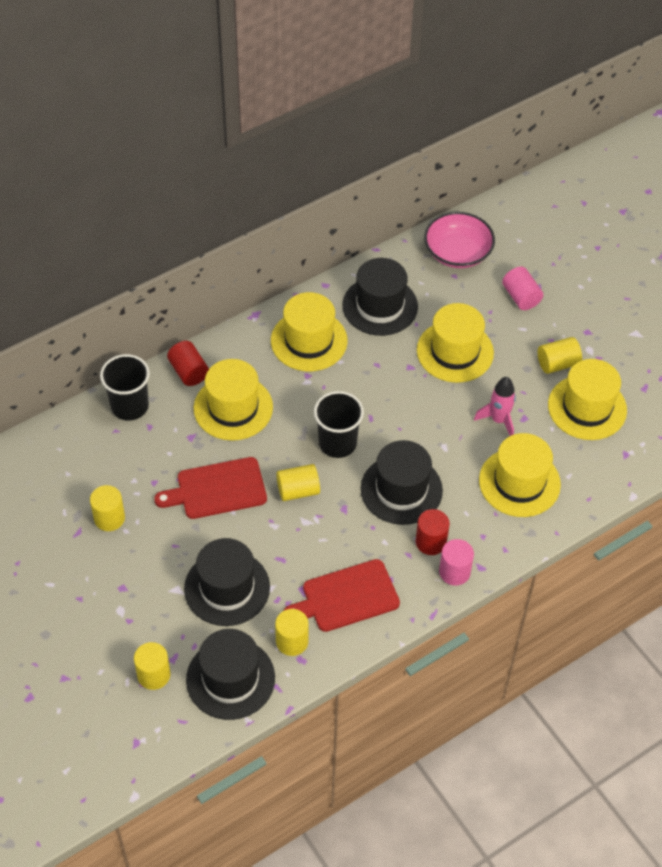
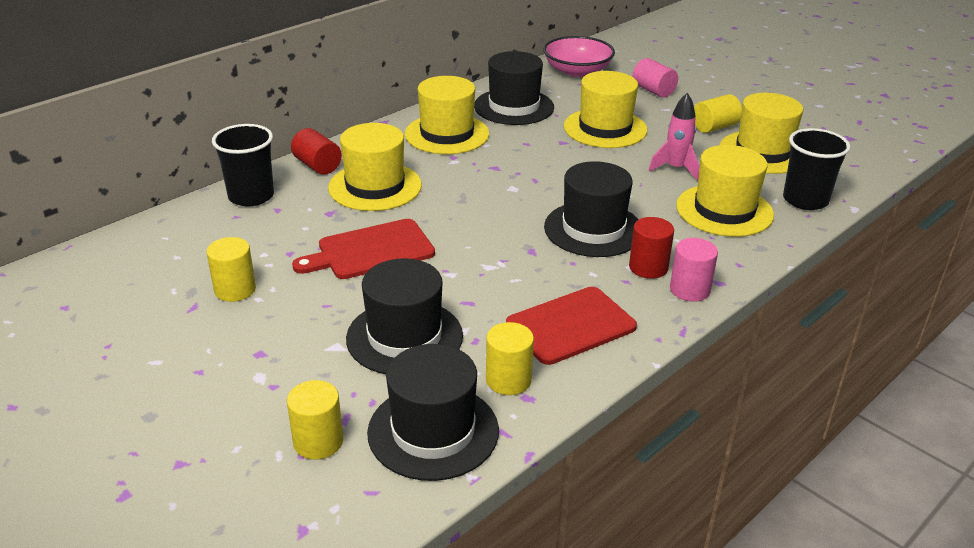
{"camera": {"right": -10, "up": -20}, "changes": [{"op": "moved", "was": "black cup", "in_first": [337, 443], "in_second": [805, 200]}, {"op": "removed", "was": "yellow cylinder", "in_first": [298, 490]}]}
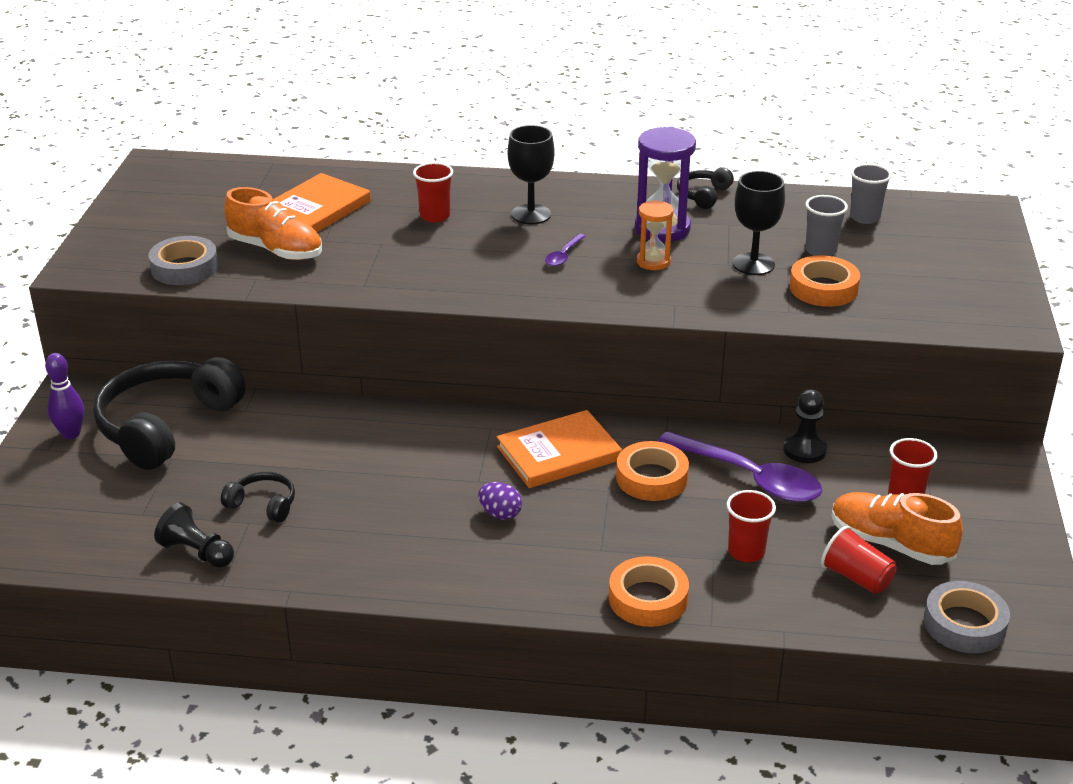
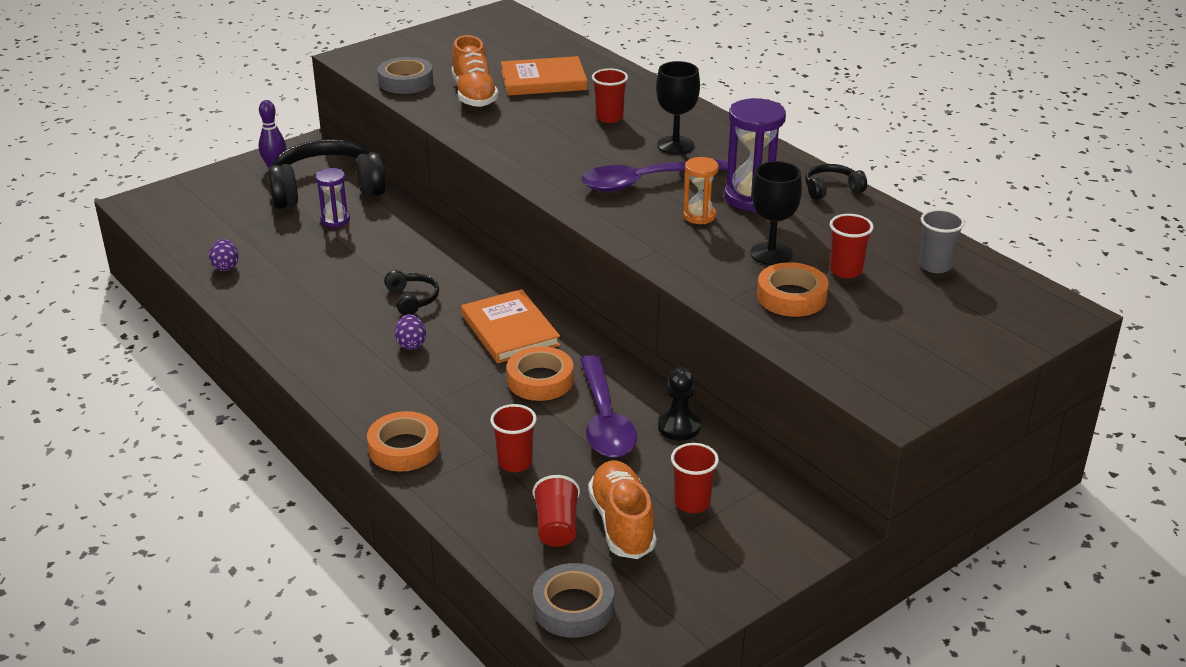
{"camera": {"right": 45, "up": 0}, "changes": [{"op": "replaced", "was": "black pawn", "now": "purple egg", "in_first": [197, 552], "in_second": [225, 266]}, {"op": "added", "now": "purple hourglass", "in_second": [335, 220]}, {"op": "moved", "was": "black headphones", "in_first": [263, 504], "in_second": [412, 299]}, {"op": "turned", "was": "orange book", "in_first": [558, 453], "in_second": [510, 330], "clockwise": 45}, {"op": "resized", "was": "purple spoon", "in_first": [563, 256], "in_second": [644, 182], "ratio": 2.23}, {"op": "recoloured", "was": "grey cup", "now": "red cup", "in_first": [821, 250], "in_second": [846, 270]}]}
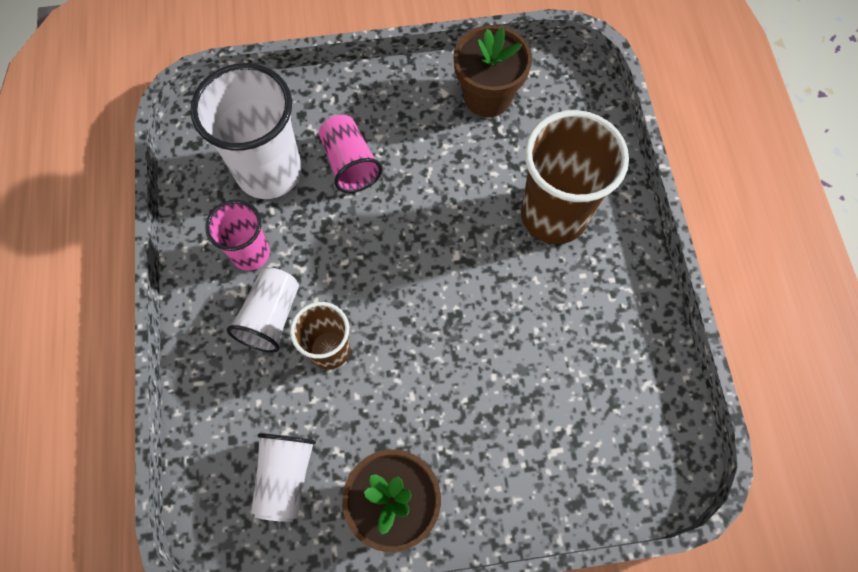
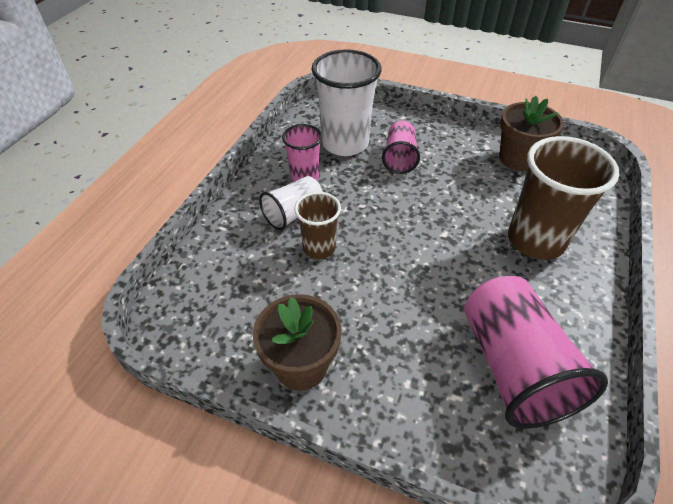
{"camera": {"right": 30, "up": -20}, "changes": [{"op": "added", "now": "pink cup", "in_second": [512, 367]}, {"op": "removed", "was": "white cup", "in_first": [285, 477]}]}
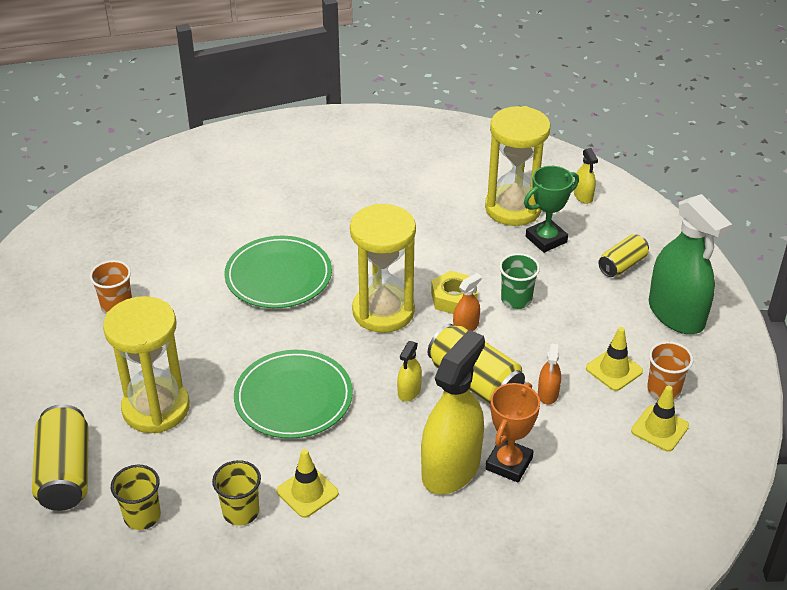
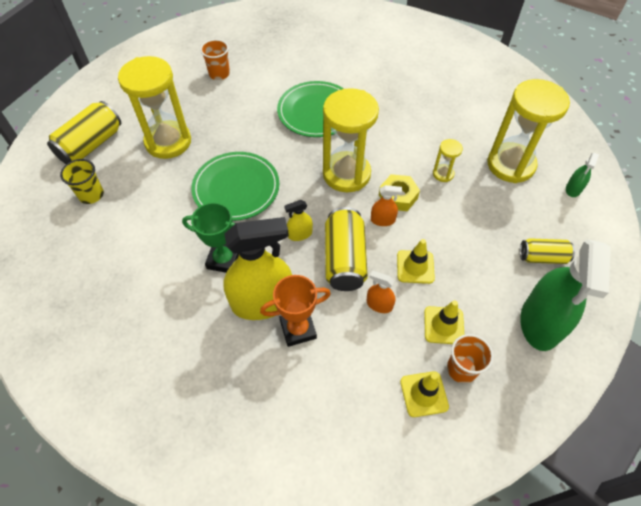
{"camera": {"right": 45, "up": 15}, "changes": [{"op": "moved", "was": "green trophy", "in_first": [546, 239], "in_second": [224, 260]}, {"op": "turned", "was": "orange spray bottle", "in_first": [548, 393], "in_second": [379, 305], "clockwise": 60}, {"op": "moved", "was": "yellow traffic cone", "in_first": [307, 492], "in_second": [415, 267]}, {"op": "added", "now": "yellow hourglass", "in_second": [443, 174]}, {"op": "recoloured", "was": "yellow spray bottle", "now": "green spray bottle", "in_first": [583, 196], "in_second": [573, 189]}, {"op": "removed", "was": "yellow cup", "in_first": [241, 512]}, {"op": "removed", "was": "green cup", "in_first": [516, 299]}]}
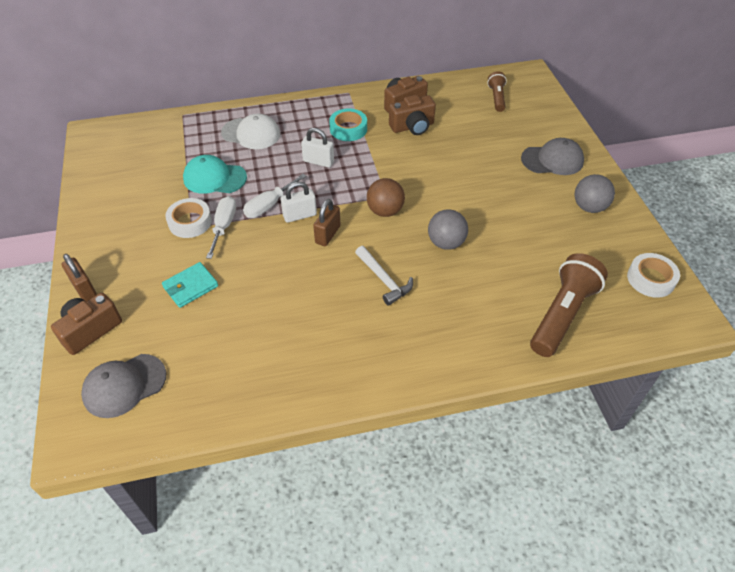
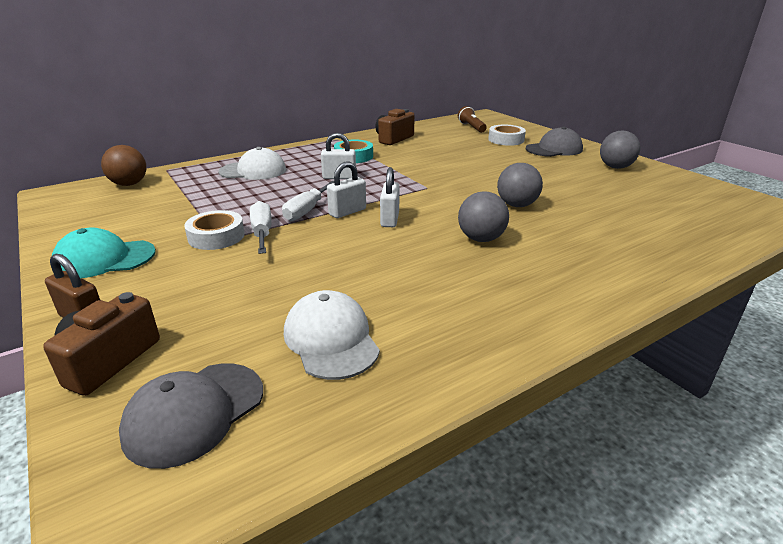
{"camera": {"right": -20, "up": -20}, "changes": [{"op": "moved", "was": "turquoise cap", "in_first": [214, 178], "in_second": [104, 259]}, {"op": "moved", "was": "brown ball", "in_first": [385, 211], "in_second": [129, 184]}, {"op": "added", "now": "white cap", "in_second": [331, 339]}, {"op": "recoloured", "was": "brown padlock", "now": "white padlock", "in_first": [328, 234], "in_second": [390, 219]}, {"op": "replaced", "was": "white hammer", "now": "grey ball", "in_first": [384, 280], "in_second": [481, 239]}, {"op": "moved", "was": "white tape", "in_first": [650, 279], "in_second": [506, 140]}, {"op": "removed", "was": "turquoise wallet", "in_first": [190, 287]}, {"op": "removed", "was": "brown camera", "in_first": [412, 127]}, {"op": "removed", "was": "brown flashlight", "in_first": [562, 314]}]}
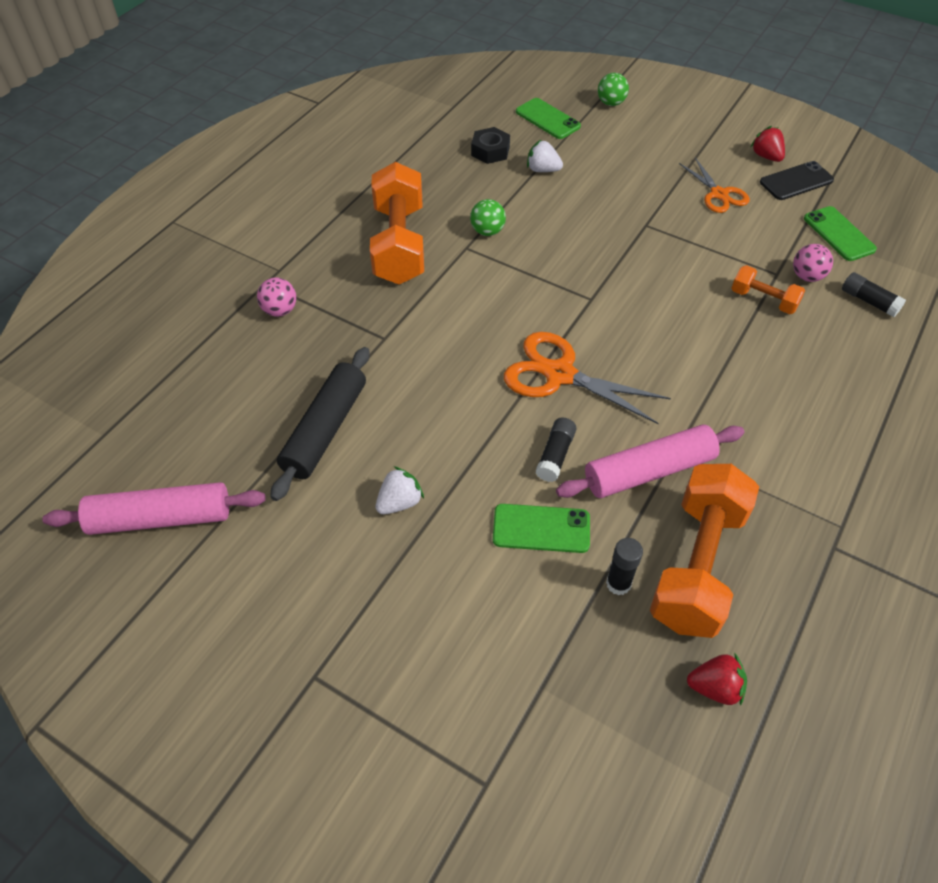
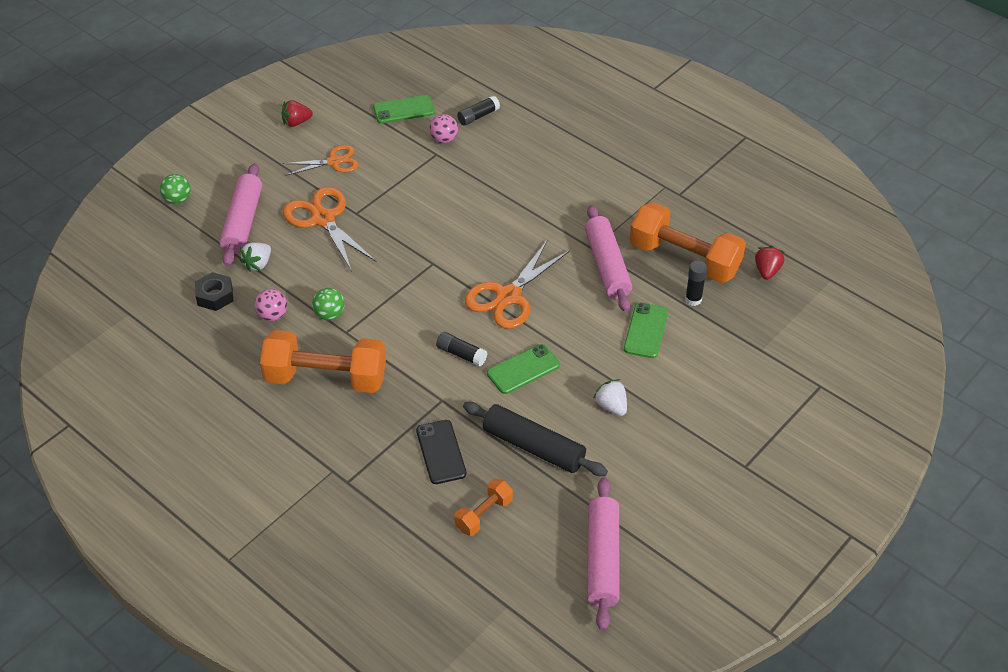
{"camera": {"right": -80, "up": -5}, "changes": [{"op": "added", "now": "pink rolling pin", "in_second": [243, 222]}, {"op": "moved", "was": "pink ball", "in_first": [280, 310], "in_second": [272, 315]}, {"op": "added", "now": "orange scissors", "in_second": [323, 219]}, {"op": "moved", "was": "black phone", "in_first": [796, 181], "in_second": [441, 452]}, {"op": "moved", "was": "black glue stick", "in_first": [555, 455], "in_second": [461, 354]}, {"op": "moved", "was": "orange dumbbell", "in_first": [763, 300], "in_second": [483, 514]}, {"op": "moved", "was": "green phone", "in_first": [547, 119], "in_second": [523, 369]}]}
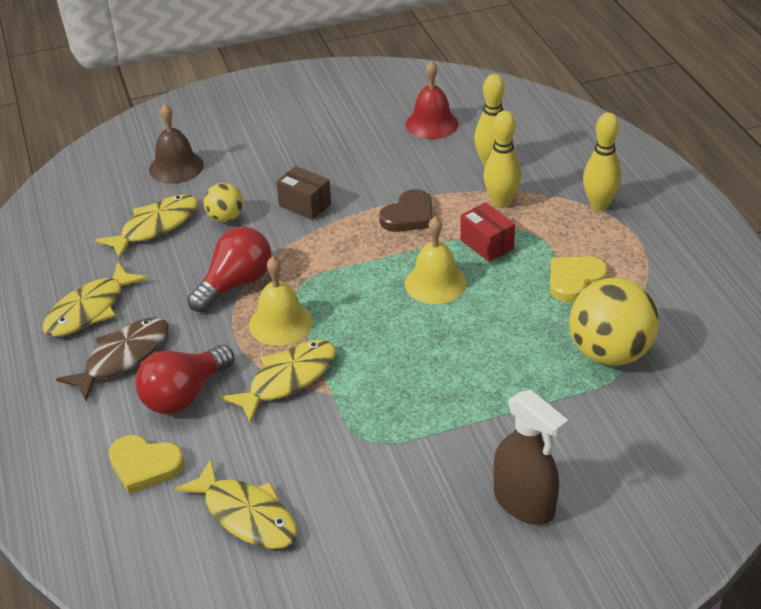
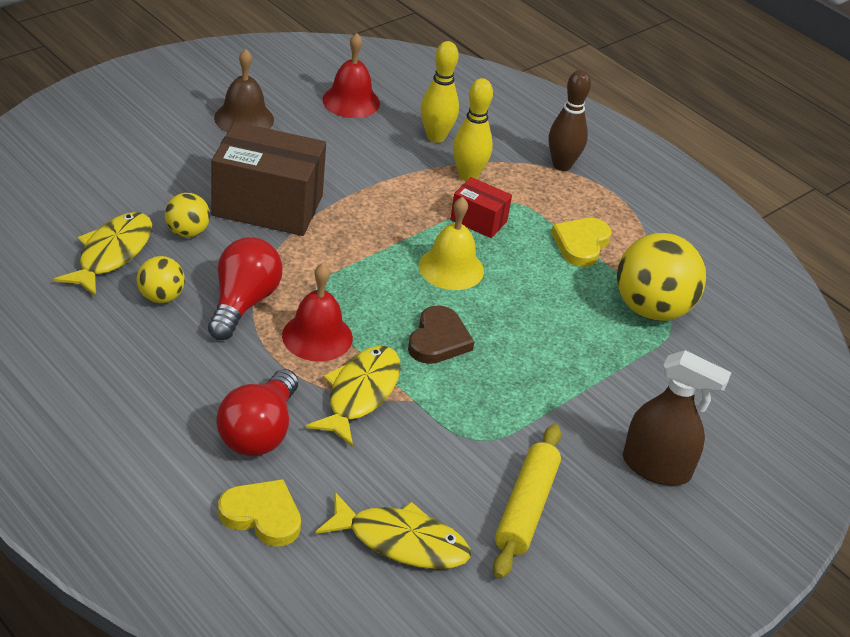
{"camera": {"right": -30, "up": 0}, "changes": [{"op": "added", "now": "yellow ball", "in_second": [161, 297]}, {"op": "resized", "was": "brown box", "in_first": [305, 205], "in_second": [267, 205], "ratio": 1.98}, {"op": "moved", "was": "brown bell", "in_first": [176, 167], "in_second": [244, 118]}, {"op": "turned", "was": "yellow heart", "in_first": [145, 466], "in_second": [262, 515], "clockwise": -150}, {"op": "recoloured", "was": "yellow bell", "now": "red bell", "in_first": [280, 323], "in_second": [317, 336]}, {"op": "moved", "was": "brown heart", "in_first": [409, 216], "in_second": [438, 340]}, {"op": "added", "now": "yellow rolling pin", "in_second": [526, 508]}, {"op": "recoloured", "was": "yellow bowling pin", "now": "brown bowling pin", "in_first": [599, 204], "in_second": [562, 165]}, {"op": "removed", "was": "yellow fish", "in_first": [90, 309]}, {"op": "removed", "was": "brown fish", "in_first": [123, 357]}]}
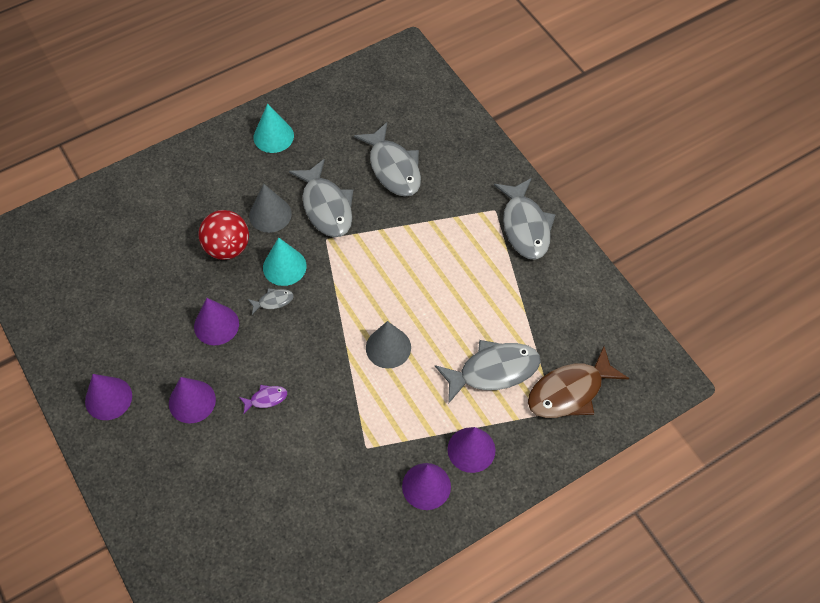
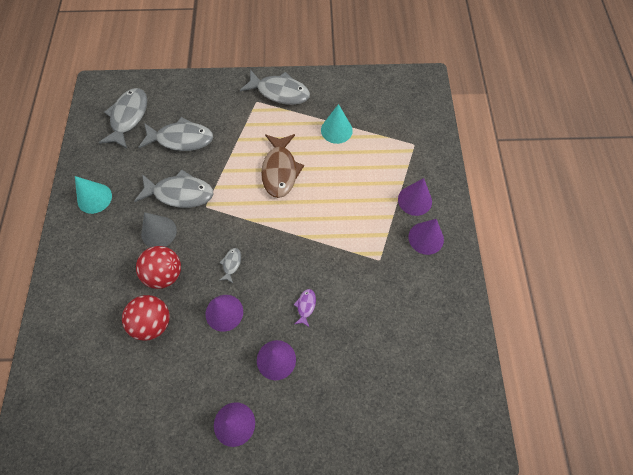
{"camera": {"right": -60, "up": 5}, "changes": [{"op": "moved", "was": "grey fish", "in_first": [493, 371], "in_second": [128, 117]}, {"op": "added", "now": "red ball", "in_second": [153, 323]}, {"op": "moved", "was": "brown fish", "in_first": [570, 391], "in_second": [280, 170]}, {"op": "moved", "was": "turquoise cone", "in_first": [284, 266], "in_second": [336, 130]}, {"op": "removed", "was": "grey cone", "in_first": [388, 347]}]}
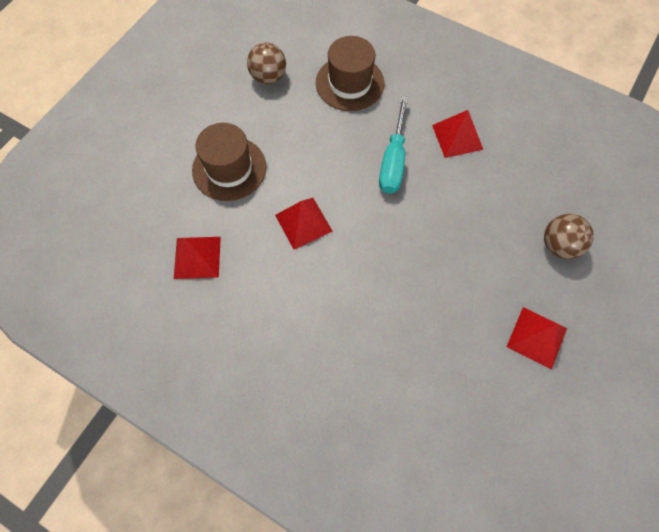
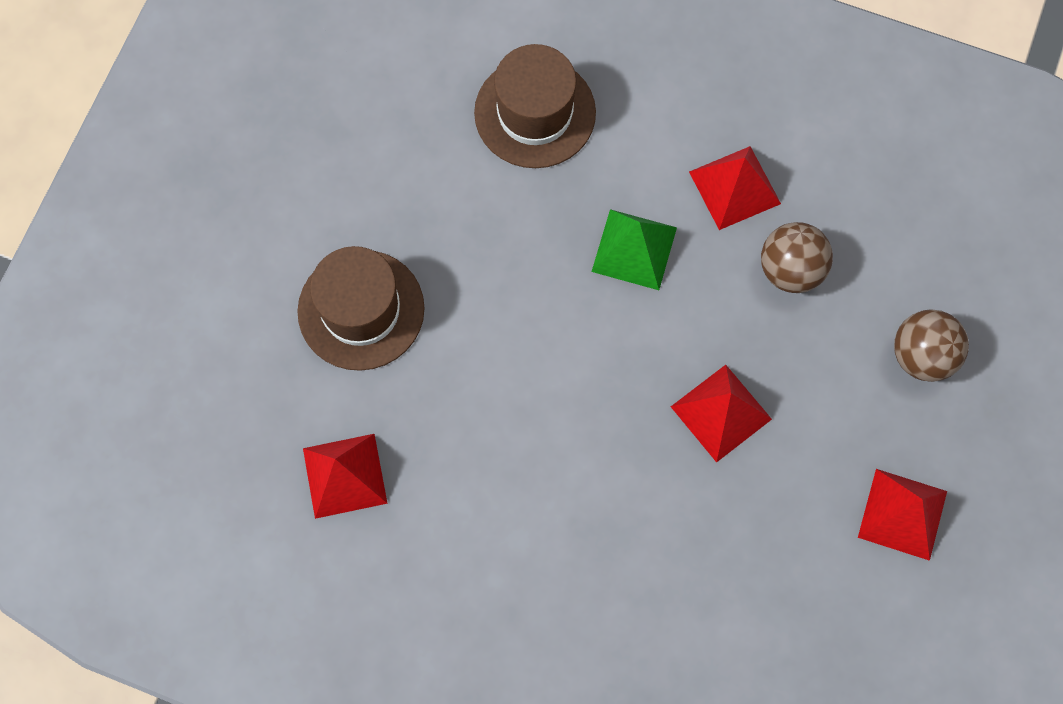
{"camera": {"right": -10, "up": 5}, "changes": [{"op": "replaced", "was": "turquoise screwdriver", "now": "green pyramid", "in_first": [393, 160], "in_second": [634, 249]}, {"op": "moved", "was": "red pyramid", "in_first": [303, 223], "in_second": [721, 412]}, {"op": "moved", "was": "brown ball", "in_first": [268, 77], "in_second": [790, 269]}]}
